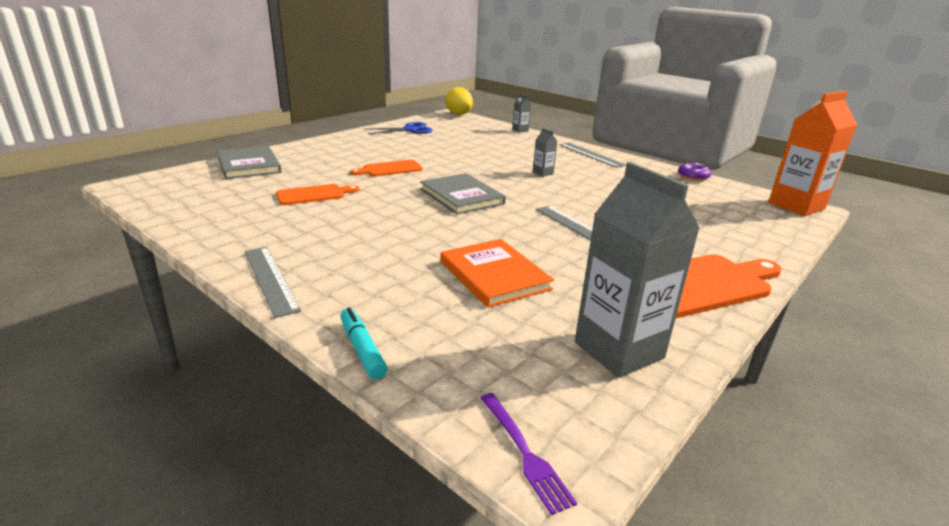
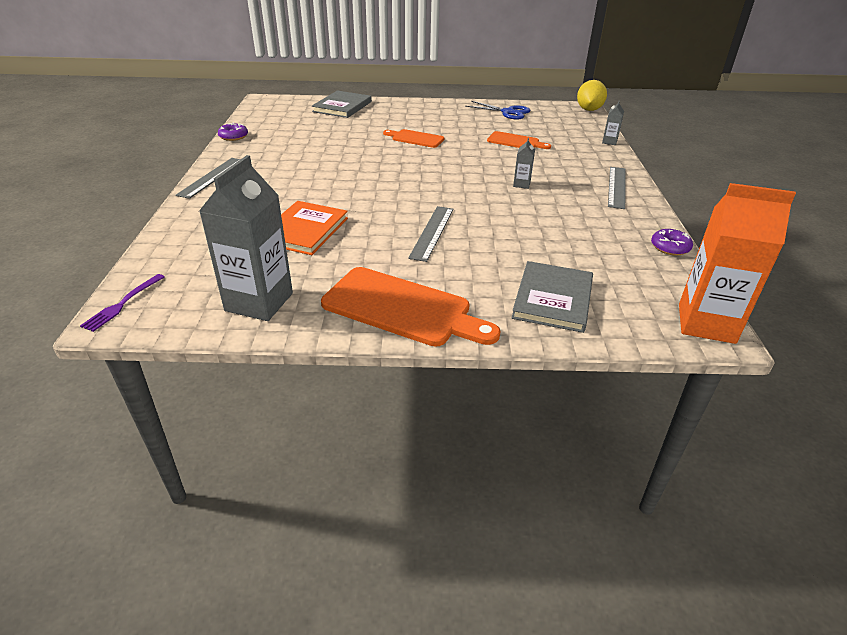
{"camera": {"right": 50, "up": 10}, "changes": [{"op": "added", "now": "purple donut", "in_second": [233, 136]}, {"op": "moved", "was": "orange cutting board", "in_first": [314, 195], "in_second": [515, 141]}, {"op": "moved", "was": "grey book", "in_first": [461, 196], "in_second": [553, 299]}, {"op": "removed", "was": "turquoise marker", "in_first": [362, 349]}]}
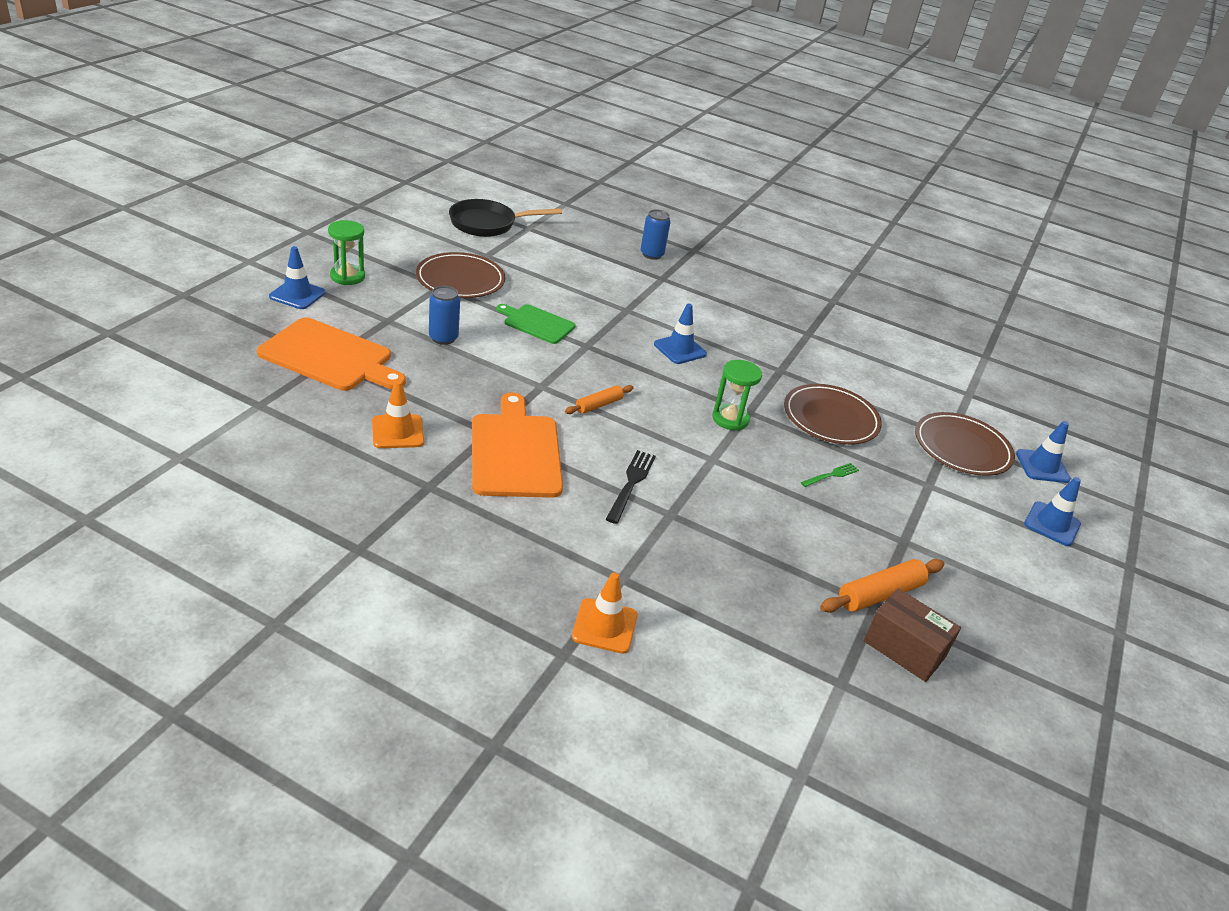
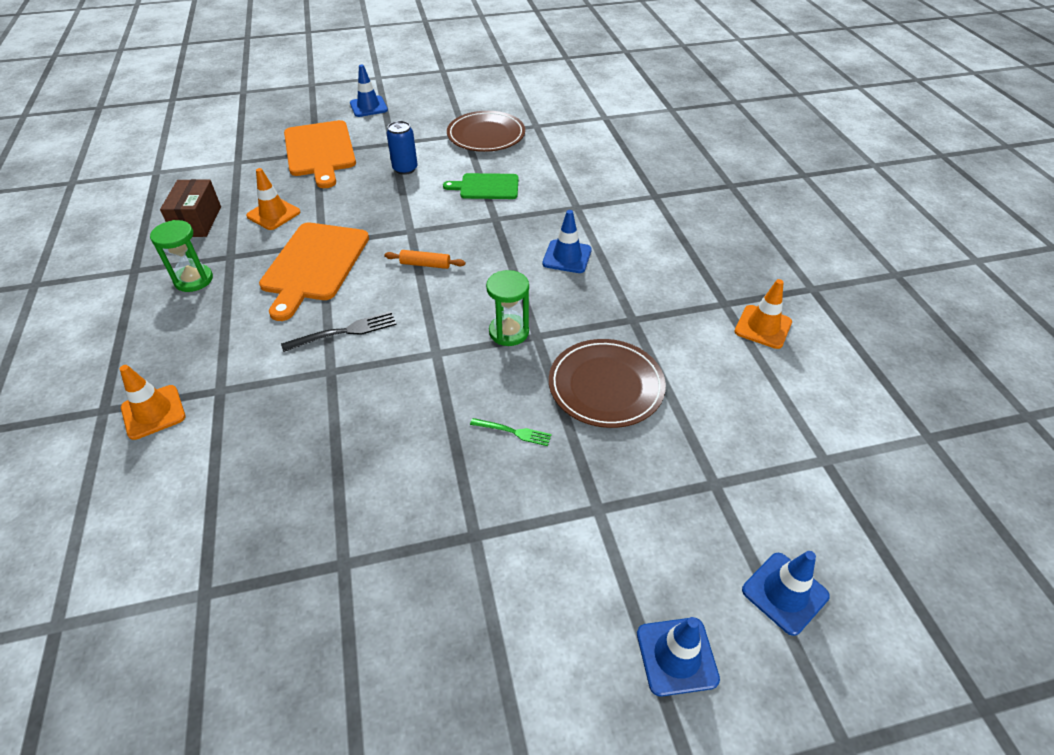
{"camera": {"right": 55, "up": 10}, "changes": [{"op": "moved", "was": "green hourglass", "in_first": [347, 276], "in_second": [193, 280]}, {"op": "moved", "was": "brown box", "in_first": [904, 649], "in_second": [197, 221]}, {"op": "turned", "was": "orange cutting board", "in_first": [515, 452], "in_second": [314, 265], "clockwise": 150}, {"op": "turned", "was": "green cutting board", "in_first": [537, 323], "in_second": [486, 187], "clockwise": -75}, {"op": "added", "now": "orange traffic cone", "in_second": [763, 327]}, {"op": "removed", "was": "black pan", "in_first": [488, 224]}, {"op": "removed", "was": "blue can", "in_first": [651, 254]}, {"op": "removed", "was": "orange rolling pin", "in_first": [880, 594]}, {"op": "removed", "was": "brown plate", "in_first": [962, 448]}]}
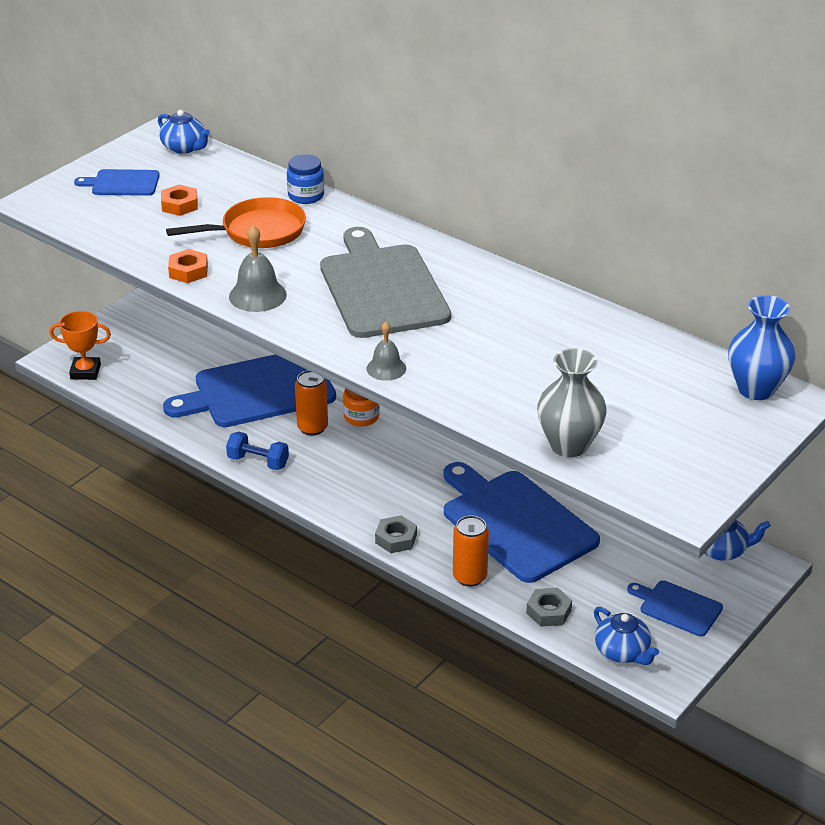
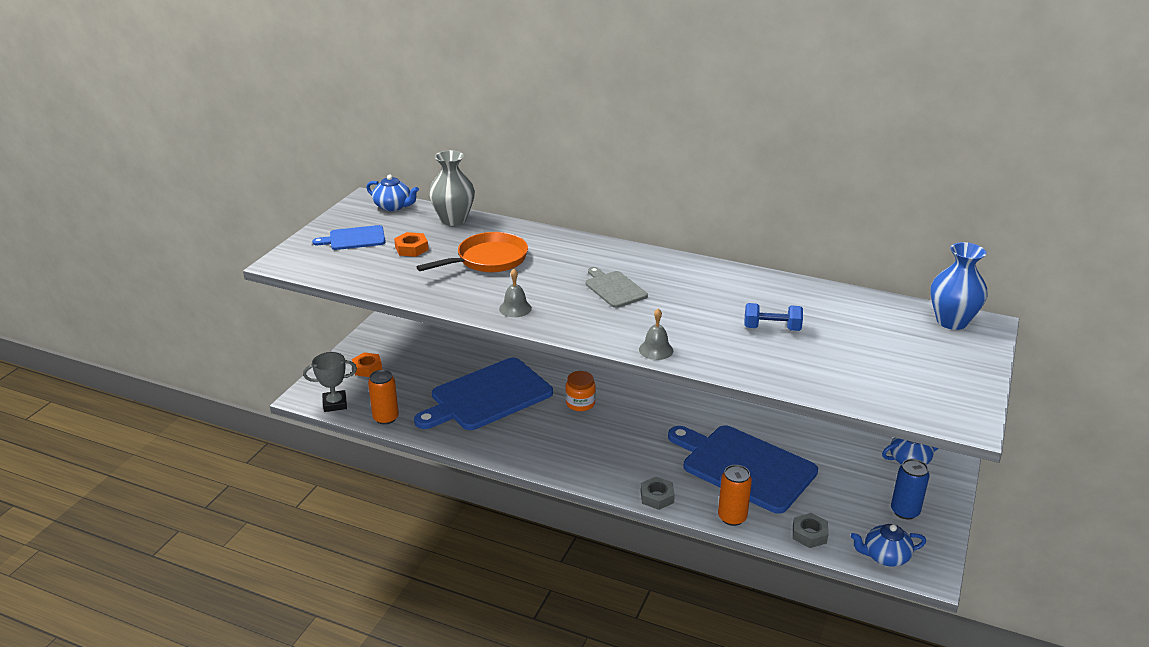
{"camera": {"right": -15, "up": -5}, "changes": [{"op": "recoloured", "was": "orange trophy", "now": "grey trophy", "in_first": [85, 372], "in_second": [335, 404]}, {"op": "moved", "was": "orange nut", "in_first": [188, 271], "in_second": [367, 368]}, {"op": "moved", "was": "orange can", "in_first": [312, 427], "in_second": [386, 418]}, {"op": "moved", "was": "grey vase", "in_first": [569, 445], "in_second": [453, 220]}, {"op": "resized", "was": "grey bell", "in_first": [257, 295], "in_second": [515, 308], "ratio": 0.65}, {"op": "resized", "was": "grey cutting board", "in_first": [382, 288], "in_second": [614, 288], "ratio": 0.49}, {"op": "moved", "was": "blue dumbbell", "in_first": [258, 462], "in_second": [772, 328]}, {"op": "turned", "was": "blue teapot", "in_first": [622, 652], "in_second": [885, 556], "clockwise": 135}, {"op": "replaced", "was": "blue cutting board", "now": "blue can", "in_first": [677, 607], "in_second": [905, 511]}, {"op": "removed", "was": "blue jar", "in_first": [306, 196]}]}
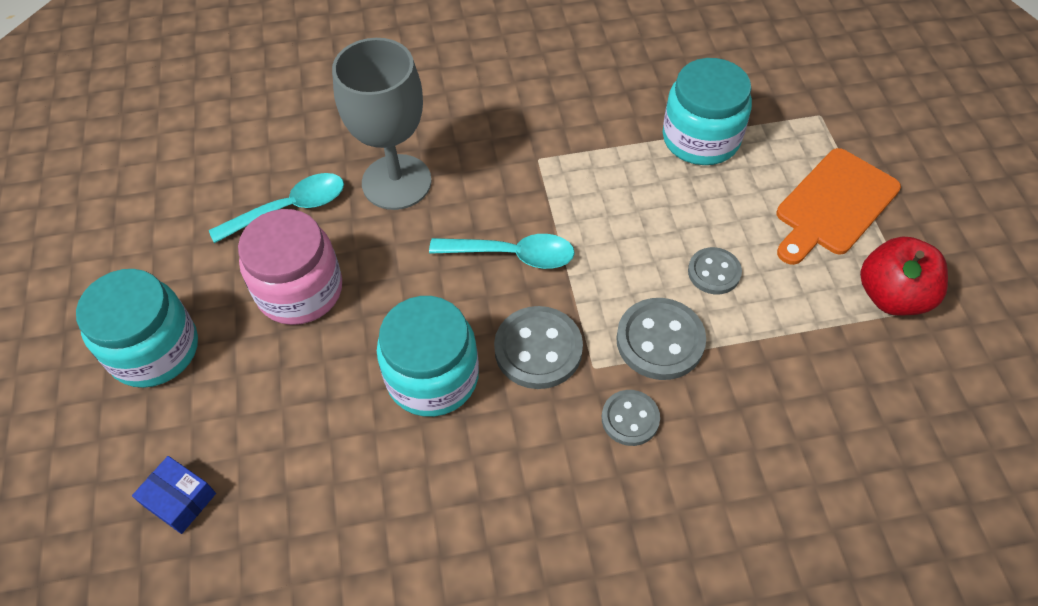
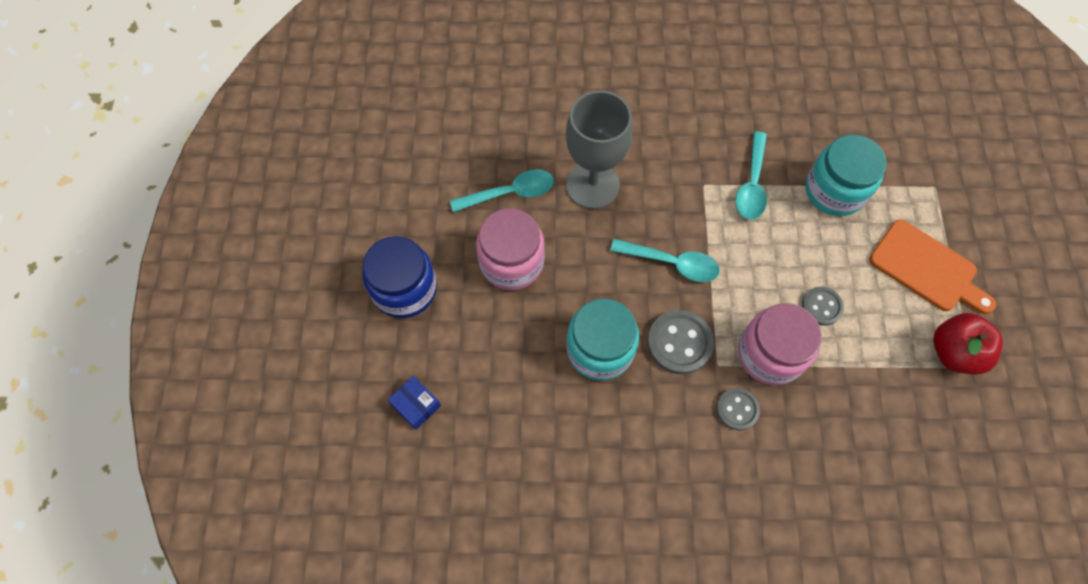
{"camera": {"right": 10, "up": 10}, "changes": [{"op": "recoloured", "was": "turquoise jar", "now": "blue jar", "in_first": [154, 349], "in_second": [404, 289]}, {"op": "added", "now": "turquoise spoon", "in_second": [752, 184]}, {"op": "replaced", "was": "grey button", "now": "pink jar", "in_first": [660, 341], "in_second": [770, 354]}, {"op": "turned", "was": "orange cutting board", "in_first": [834, 205], "in_second": [927, 268], "clockwise": -105}]}
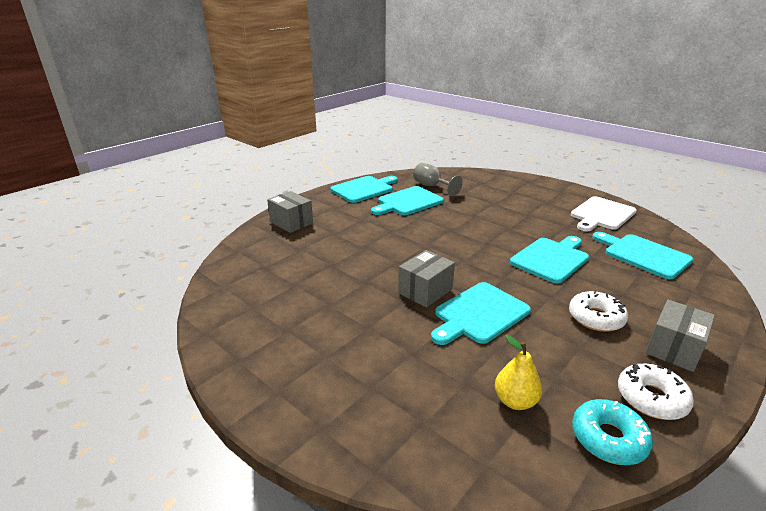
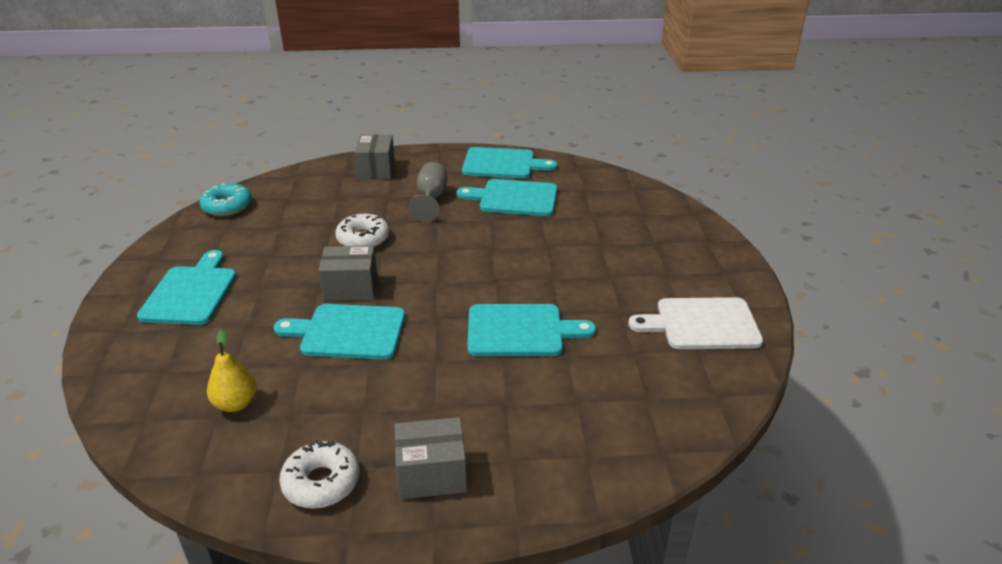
{"camera": {"right": 45, "up": 5}, "changes": [{"op": "moved", "was": "turquoise cutting board", "in_first": [643, 255], "in_second": [191, 292]}, {"op": "moved", "was": "turquoise donut", "in_first": [608, 438], "in_second": [227, 206]}, {"op": "moved", "was": "white donut", "in_first": [596, 318], "in_second": [363, 239]}, {"op": "moved", "was": "grey goblet", "in_first": [432, 186], "in_second": [431, 199]}]}
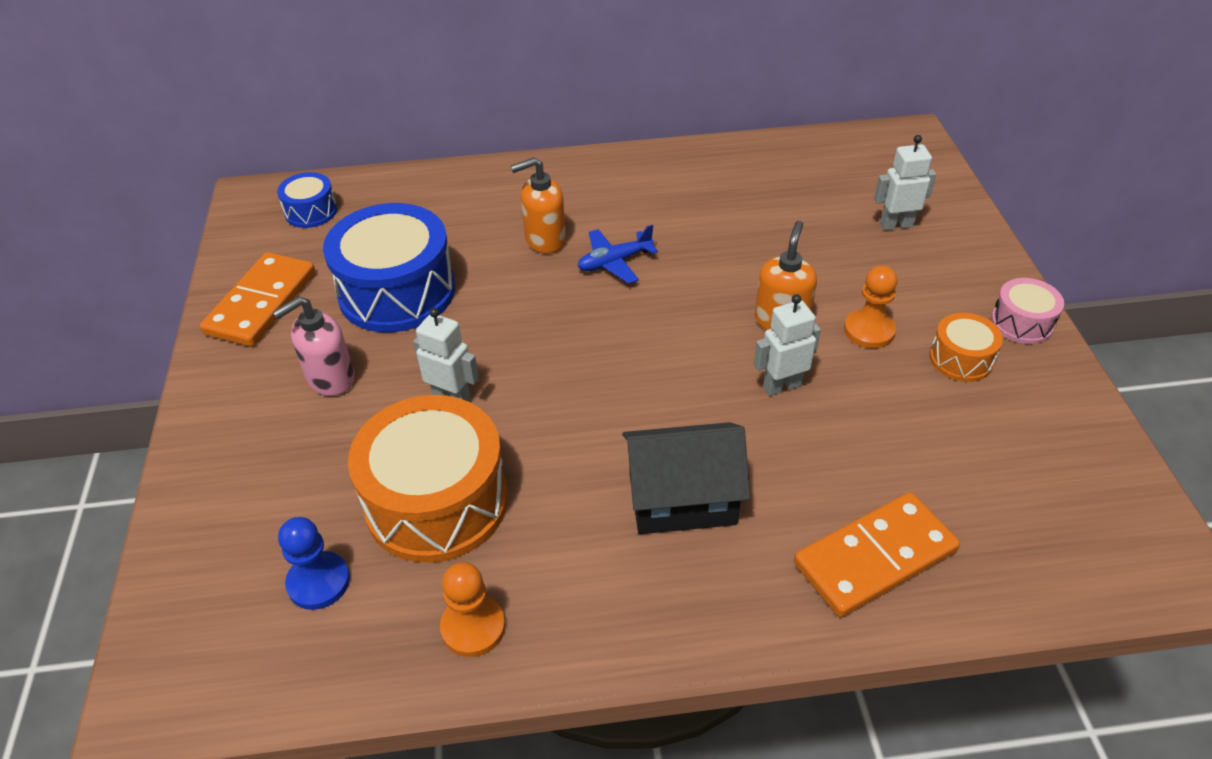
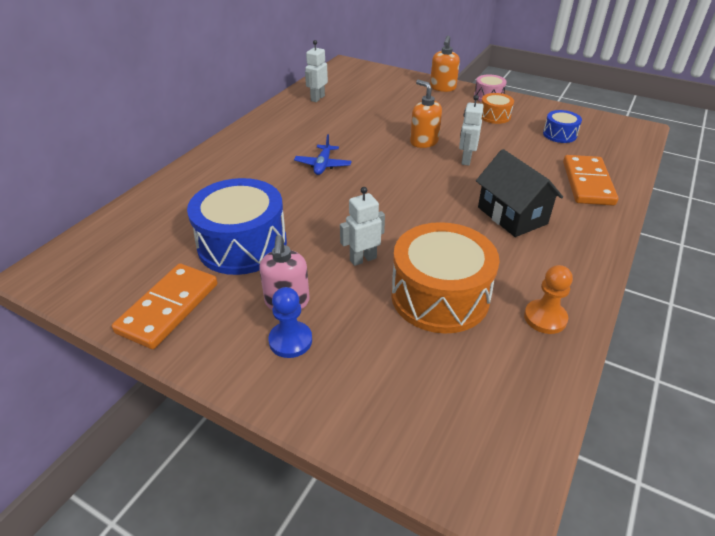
{"camera": {"right": -55, "up": -5}, "changes": [{"op": "turned", "was": "orange domino", "in_first": [261, 303], "in_second": [168, 308], "clockwise": 60}, {"op": "moved", "was": "blue pawn", "in_first": [318, 582], "in_second": [290, 341]}, {"op": "moved", "was": "white robot", "in_first": [896, 225], "in_second": [317, 98]}, {"op": "moved", "was": "orange soap dispenser", "in_first": [544, 240], "in_second": [442, 88]}, {"op": "turned", "was": "black house", "in_first": [682, 499], "in_second": [512, 215], "clockwise": -60}, {"op": "moved", "was": "blue drum", "in_first": [311, 211], "in_second": [559, 134]}, {"op": "removed", "was": "orange pawn", "in_first": [869, 330]}]}
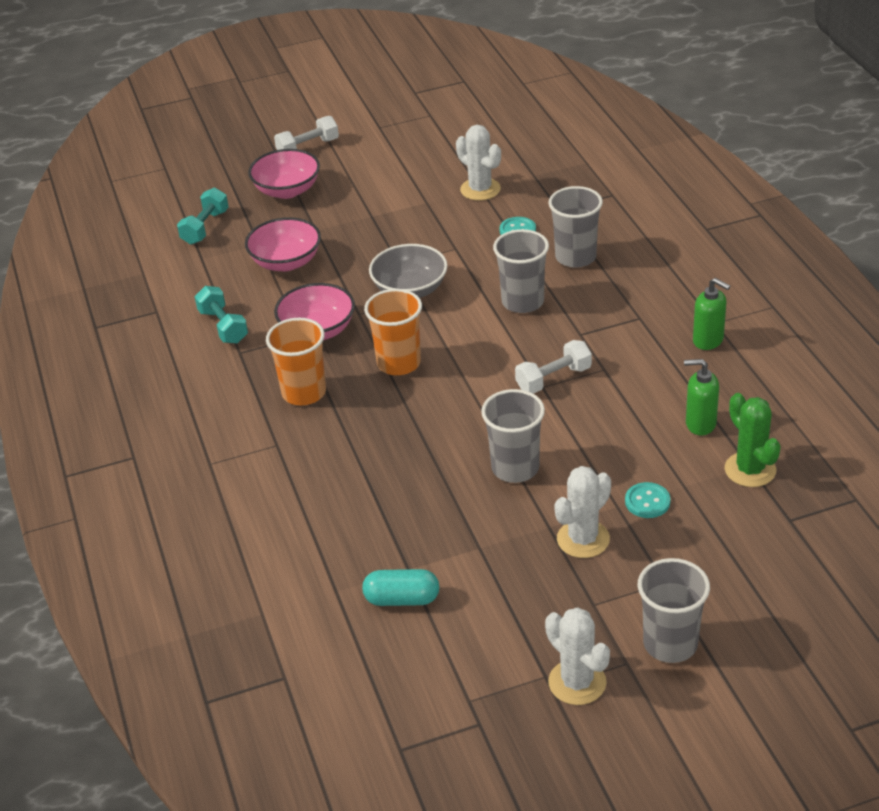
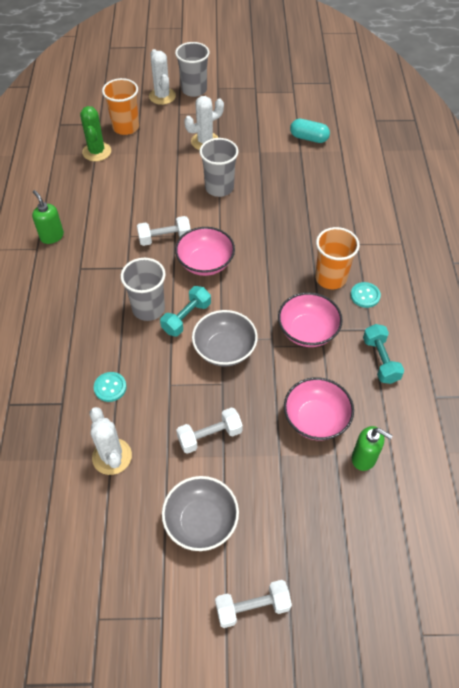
{"camera": {"right": -165, "up": 15}, "changes": [{"op": "moved", "was": "orange cup", "in_first": [399, 363], "in_second": [126, 127]}, {"op": "moved", "was": "white cactus", "in_first": [577, 682], "in_second": [162, 96]}, {"op": "moved", "was": "turquoise dumbbell", "in_first": [205, 227], "in_second": [186, 318]}, {"op": "added", "now": "grey bowl", "in_second": [201, 521]}, {"op": "moved", "was": "pink bowl", "in_first": [287, 190], "in_second": [205, 263]}, {"op": "added", "now": "white dumbbell", "in_second": [210, 436]}, {"op": "moved", "was": "turquoise button", "in_first": [647, 502], "in_second": [365, 295]}, {"op": "moved", "was": "green soap dispenser", "in_first": [700, 424], "in_second": [364, 458]}, {"op": "removed", "was": "grey cup", "in_first": [575, 257]}]}
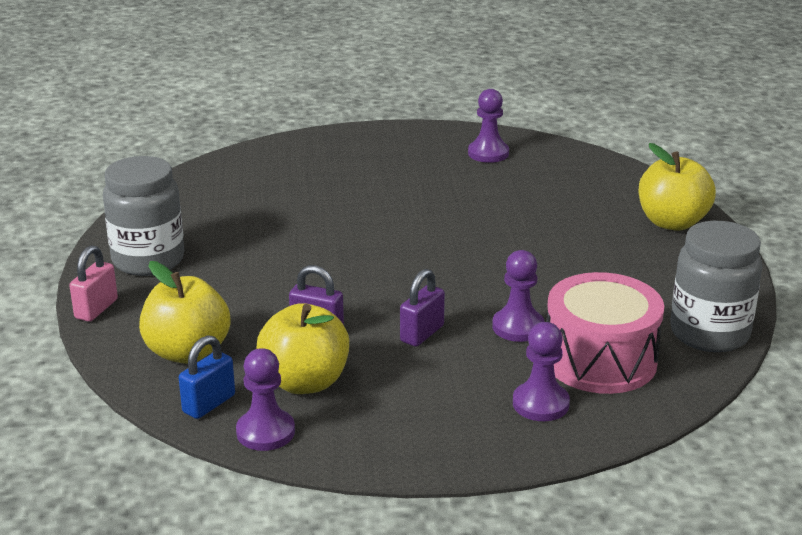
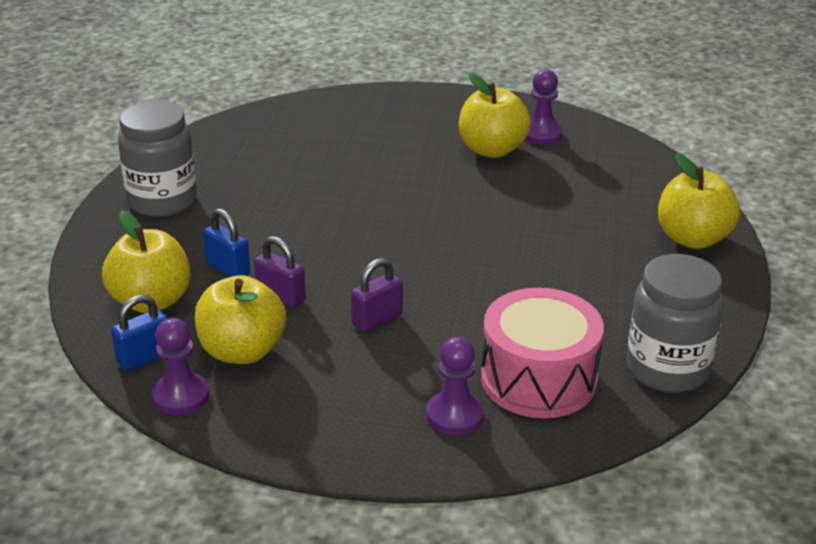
{"camera": {"right": 15, "up": 5}, "changes": [{"op": "added", "now": "blue padlock", "in_second": [228, 268]}, {"op": "added", "now": "yellow apple", "in_second": [492, 150]}, {"op": "removed", "was": "pink padlock", "in_first": [96, 309]}, {"op": "removed", "was": "purple pawn", "in_first": [518, 327]}]}
